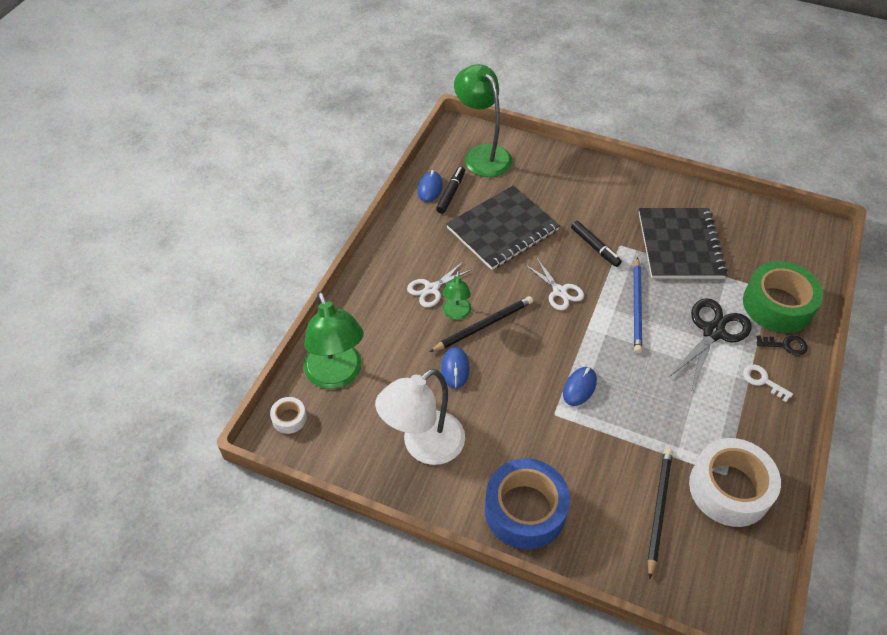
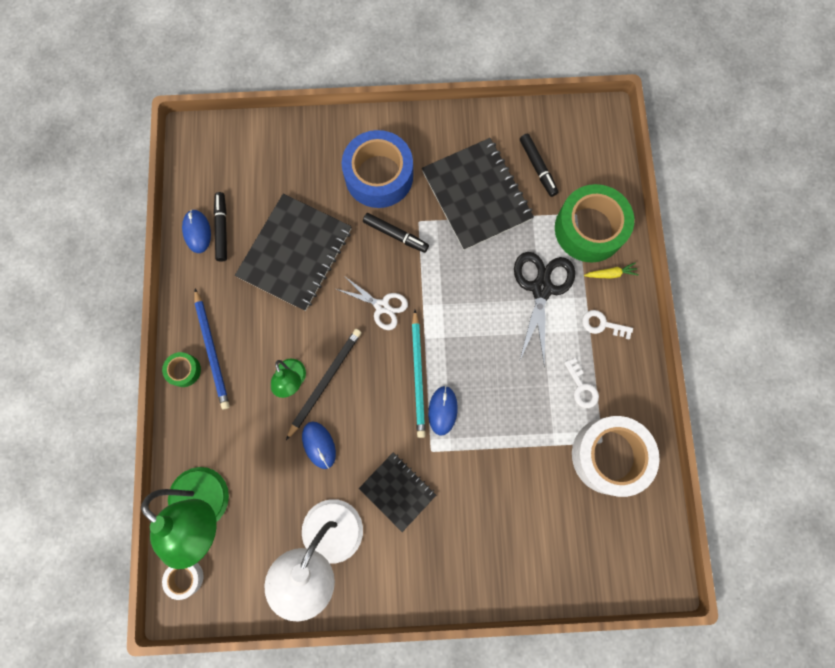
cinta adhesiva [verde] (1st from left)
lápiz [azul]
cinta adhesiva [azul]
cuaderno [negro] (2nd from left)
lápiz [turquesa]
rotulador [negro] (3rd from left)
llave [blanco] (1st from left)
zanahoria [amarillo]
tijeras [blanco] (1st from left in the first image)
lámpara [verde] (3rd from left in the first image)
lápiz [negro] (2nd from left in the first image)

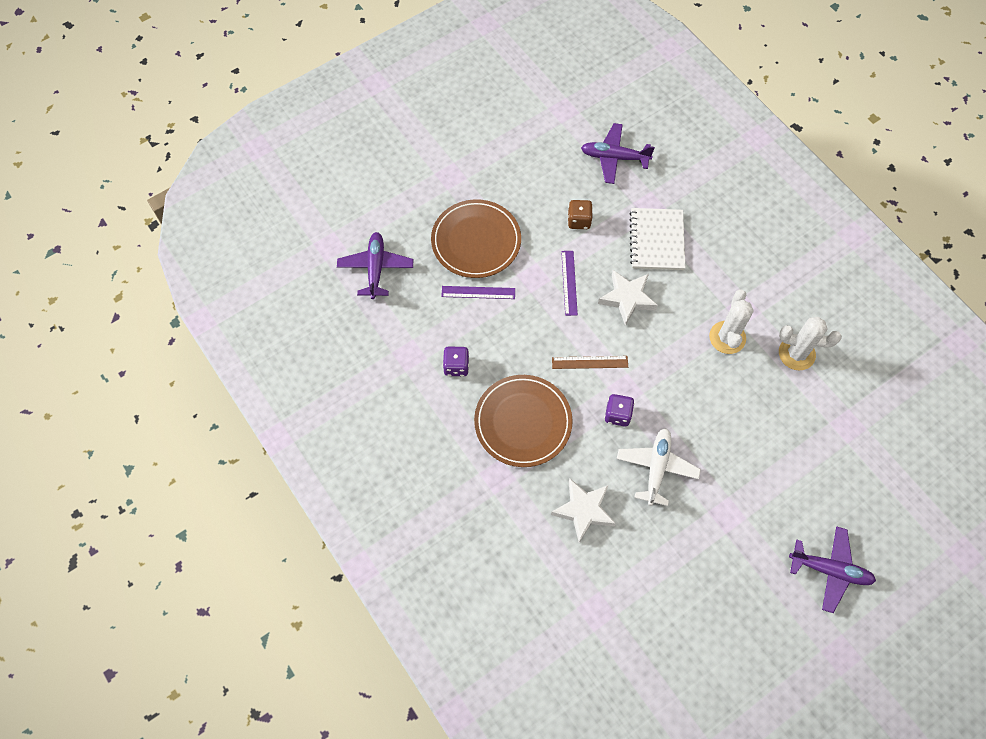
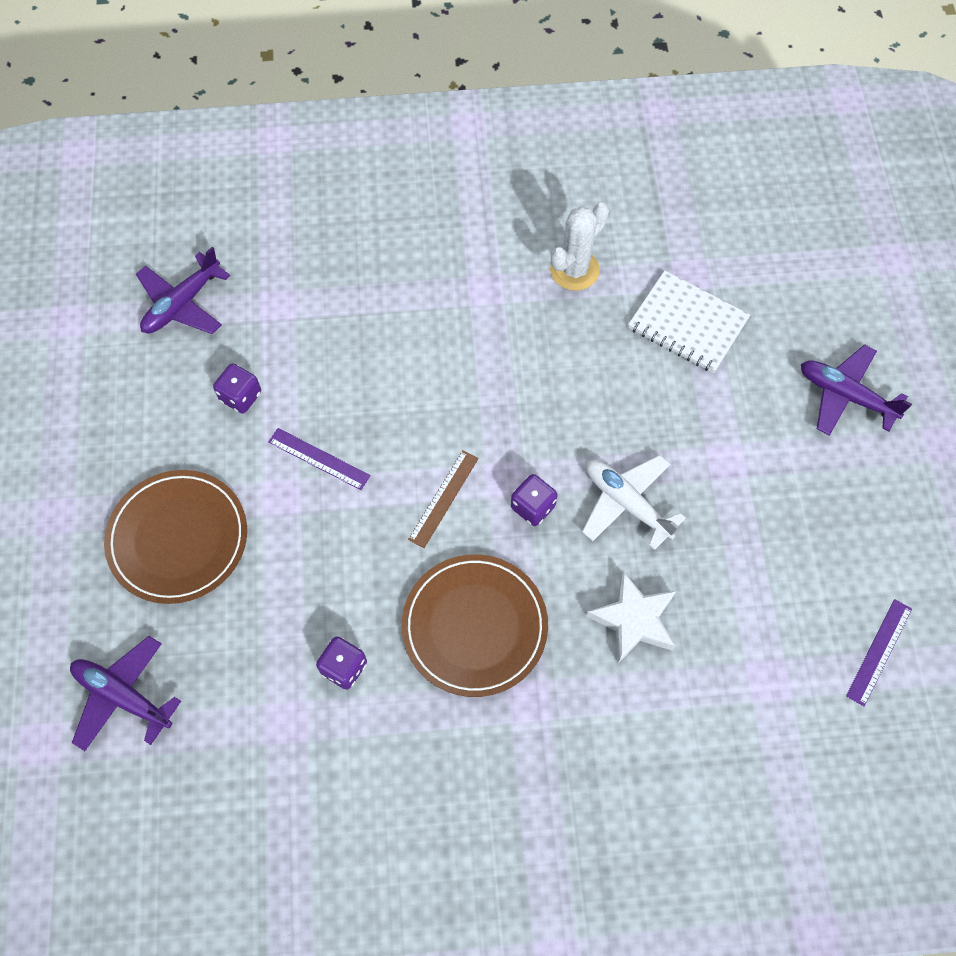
dado [morado] (1st from left)
cuaderno [blanco]
avión [morado] (3rd from left)
regla [morado] (2nd from left)
estrella [blanco] (2nd from left in the first image)
cactus [blanco] (1st from left in the first image)

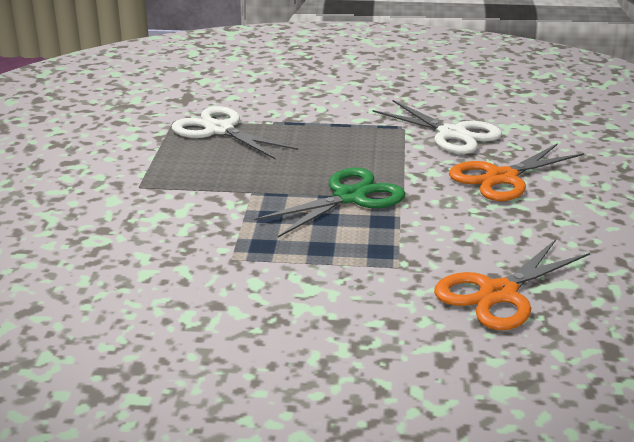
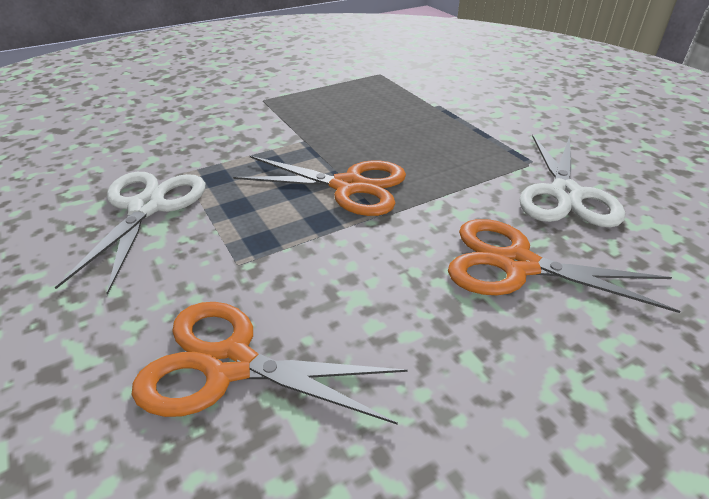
tijeras [blanco] (1st from left)
tijeras [naranja] (2nd from left)

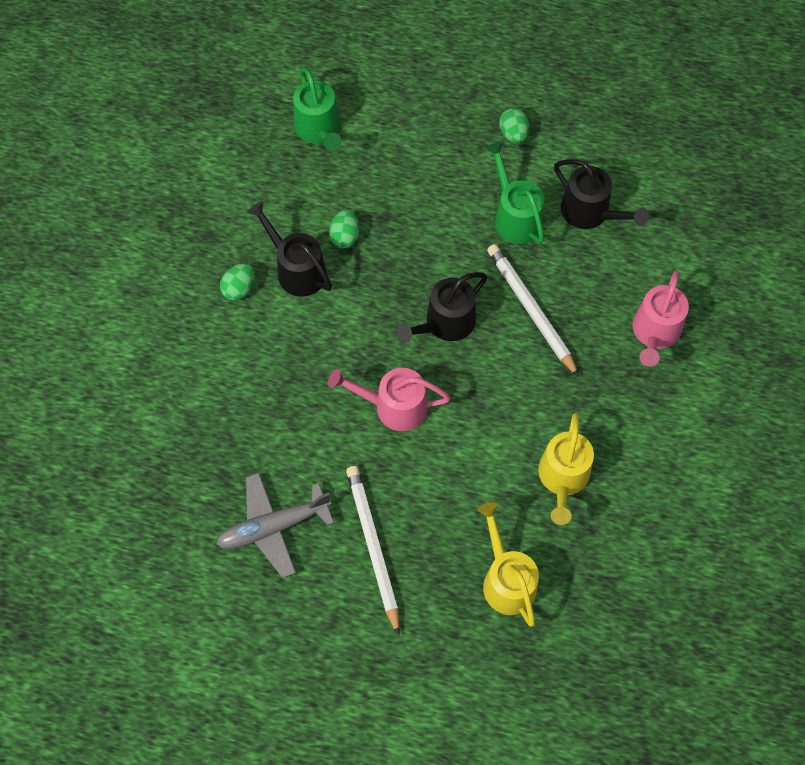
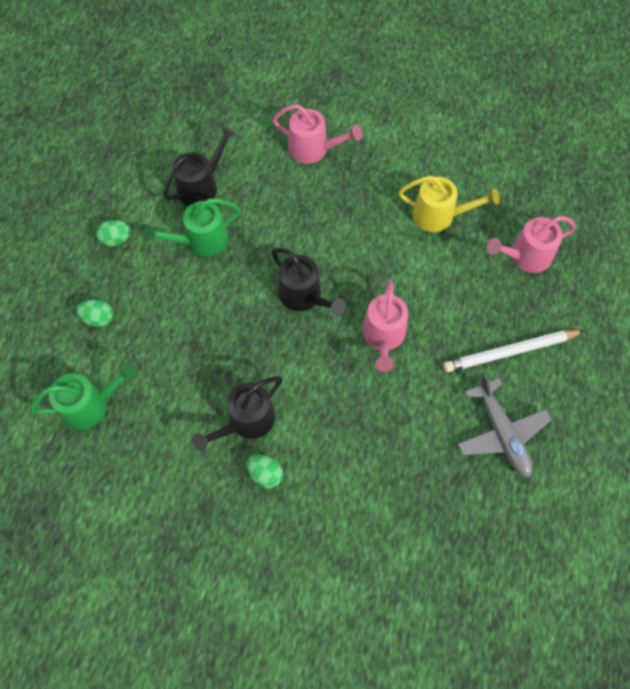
huevo [verde] (1st from left)
regadera [rosa] (3rd from left)
lápiz [blanco] (2nd from left in the first image)

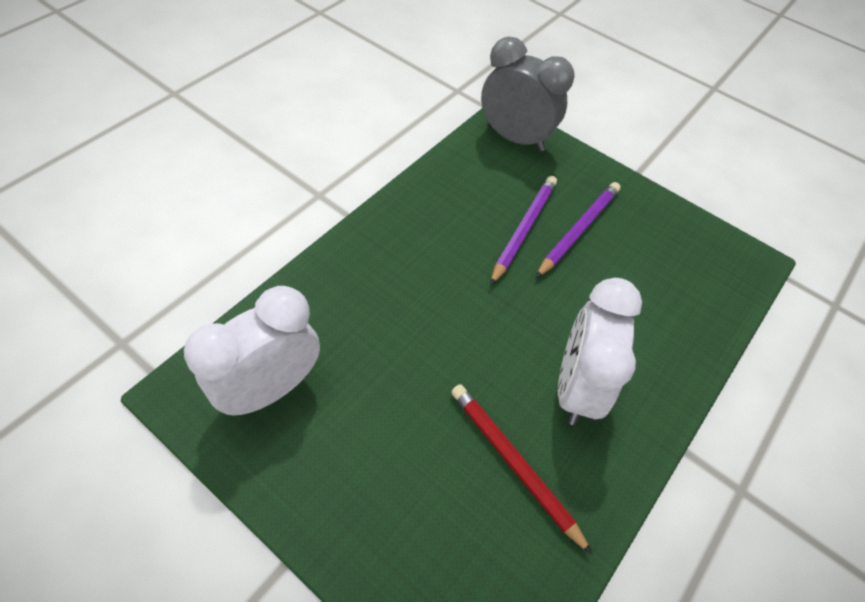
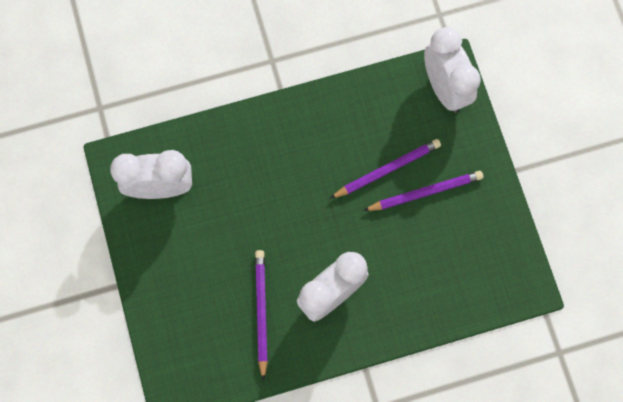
lápiz [morado] (1st from left)
despertador [blanco] (3rd from left)

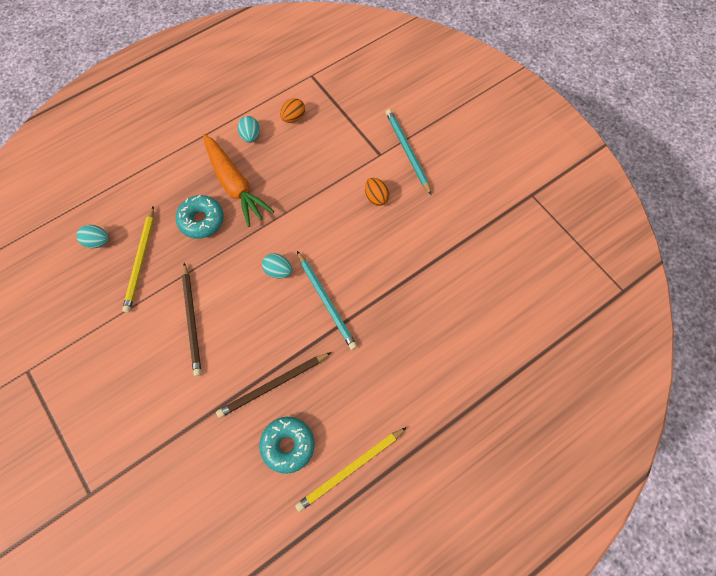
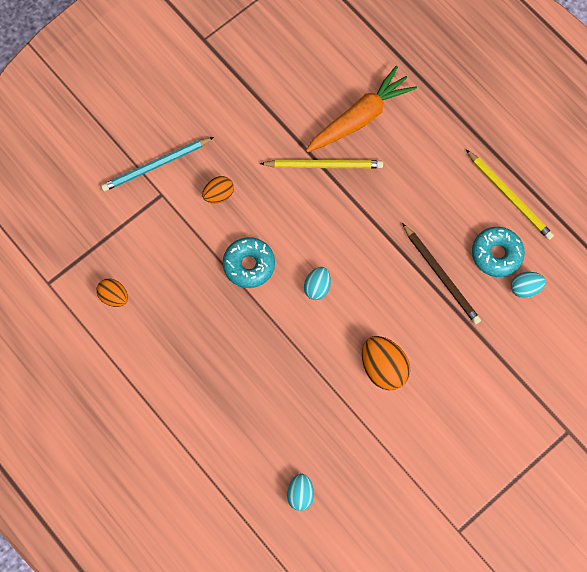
rosquilla [turquesa] (1st from left)
lápiz [amarillo] (1st from left)
zanahoria [naranja]
huevo [naranja] (3rd from left)
huevo [turquesa] (3rd from left)
lápiz [turquesa] (1st from left in the first image)

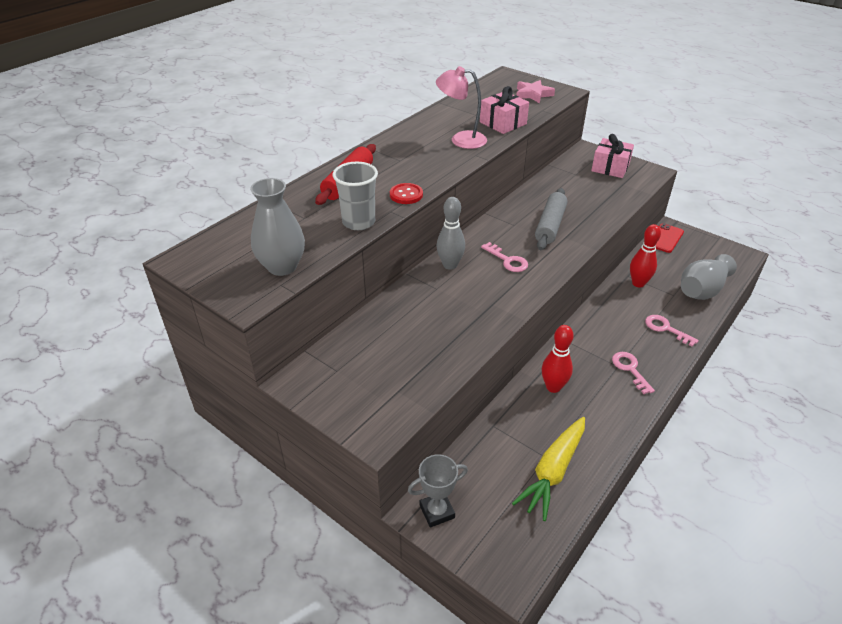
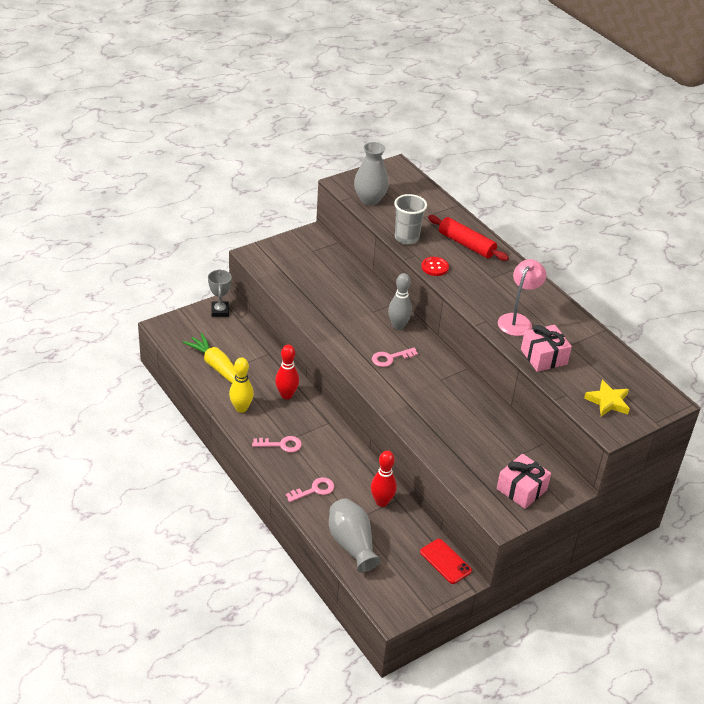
bolo [amarillo]
estrella [amarillo]
rodillo [gris]

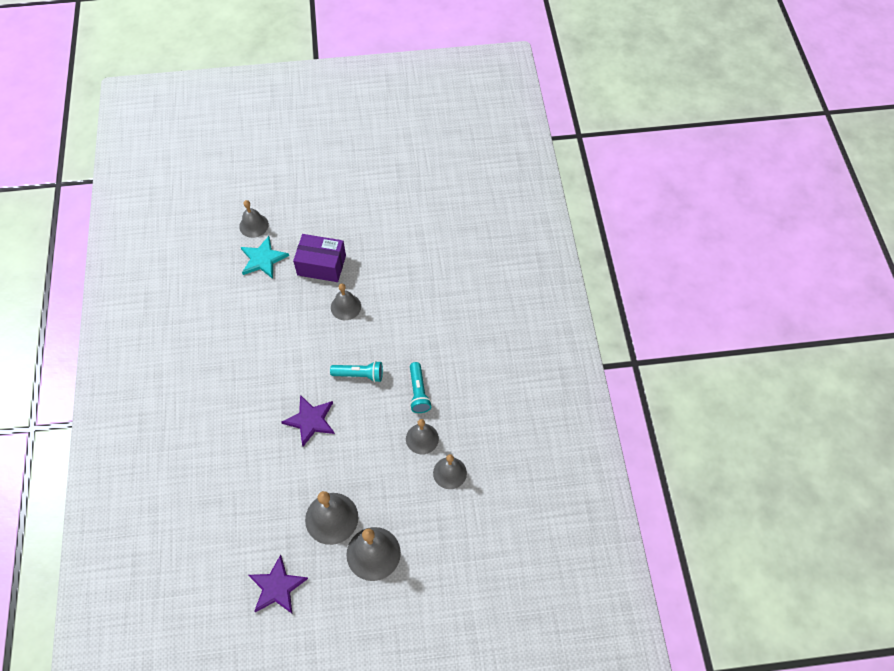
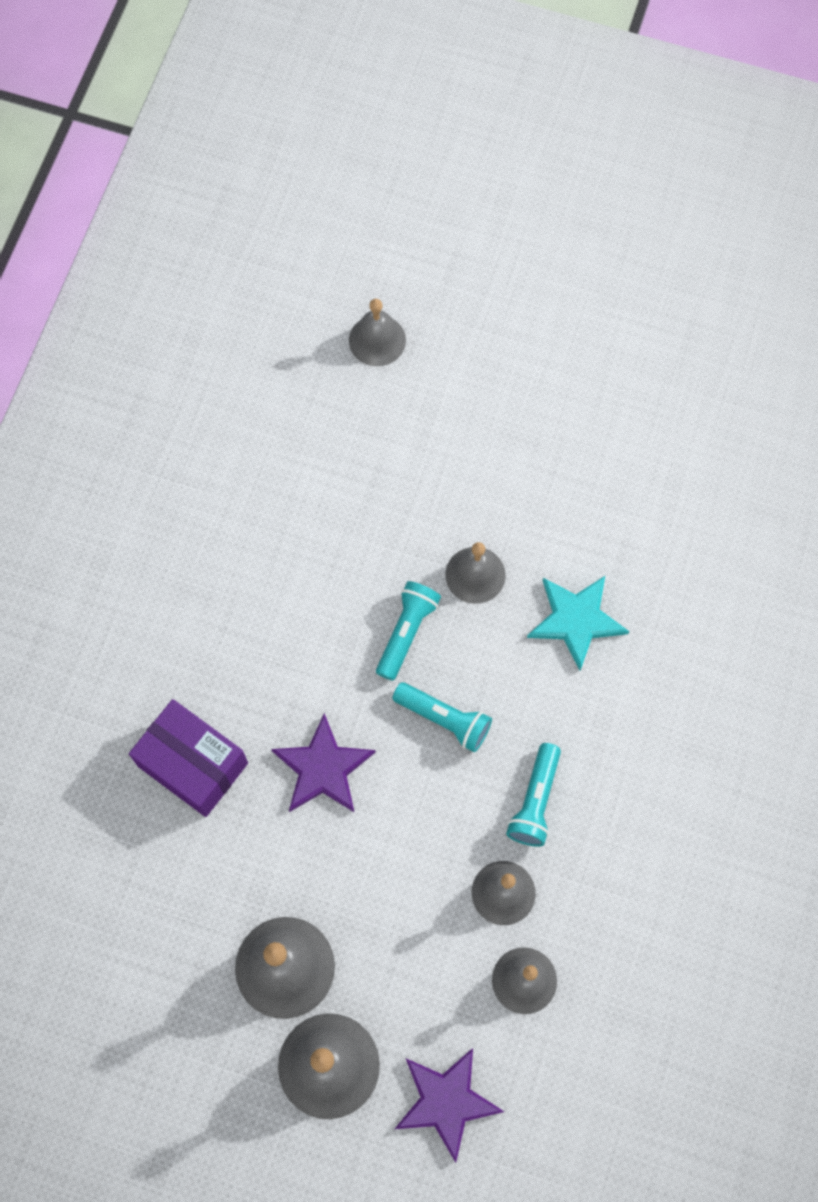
caja [morado]
lámpara de mano [turquesa] (1st from left)
estrella [morado] (2nd from left)
estrella [turquesa]

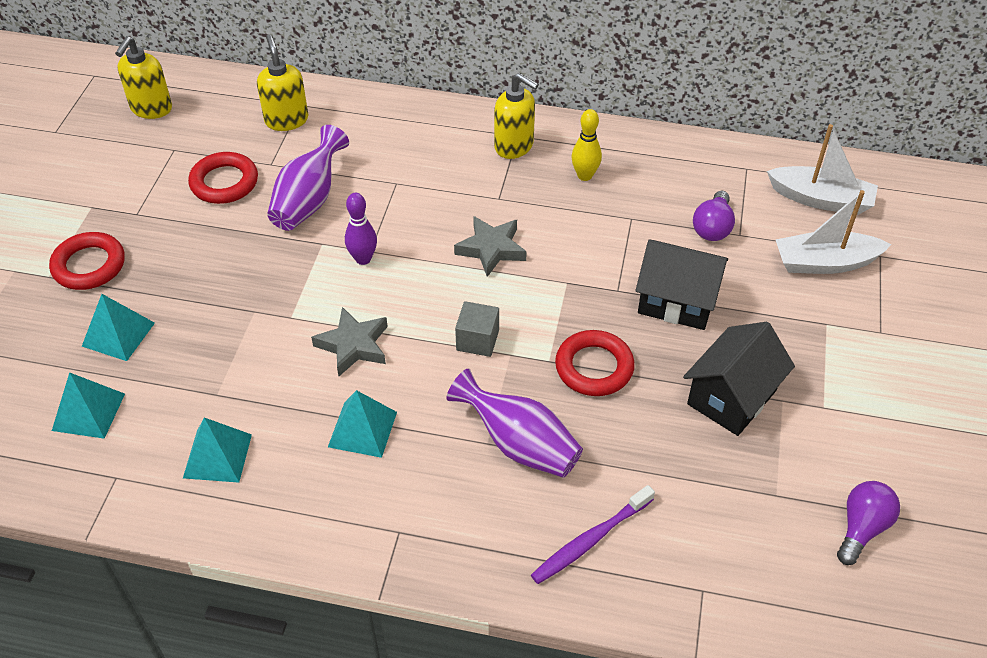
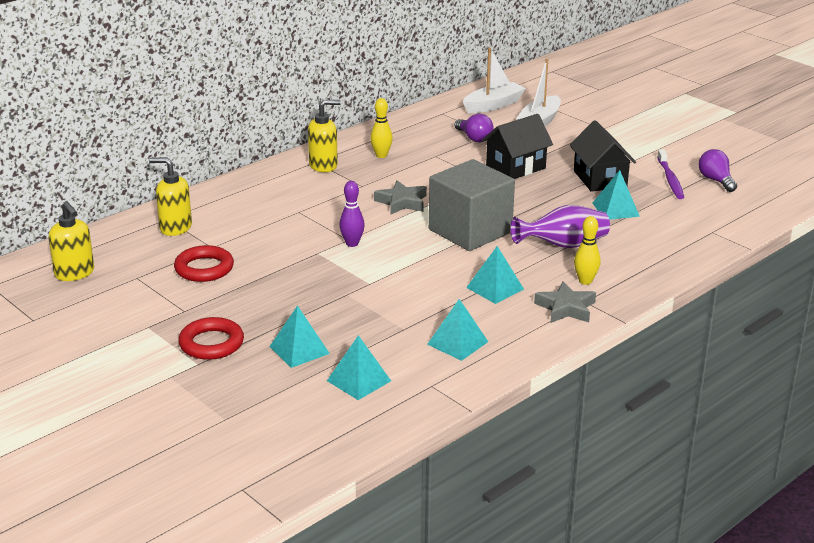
cubo [gris]
estrella [gris] (2nd from left)
bolo [amarillo] (2nd from left)
pirámide [turquesa] (5th from left)
cepillo de dientes [morado]
florero [morado] (1st from left in the first image)
anillo [rojo] (3rd from left in the first image)

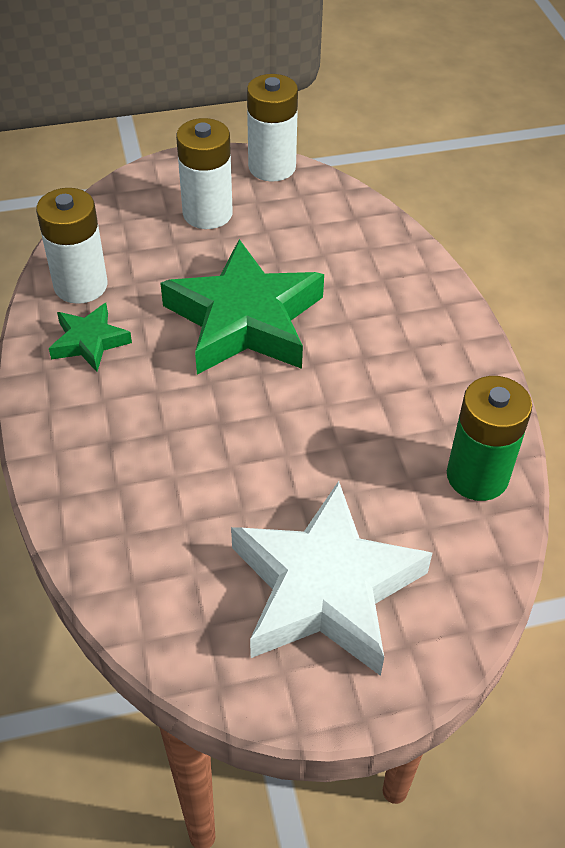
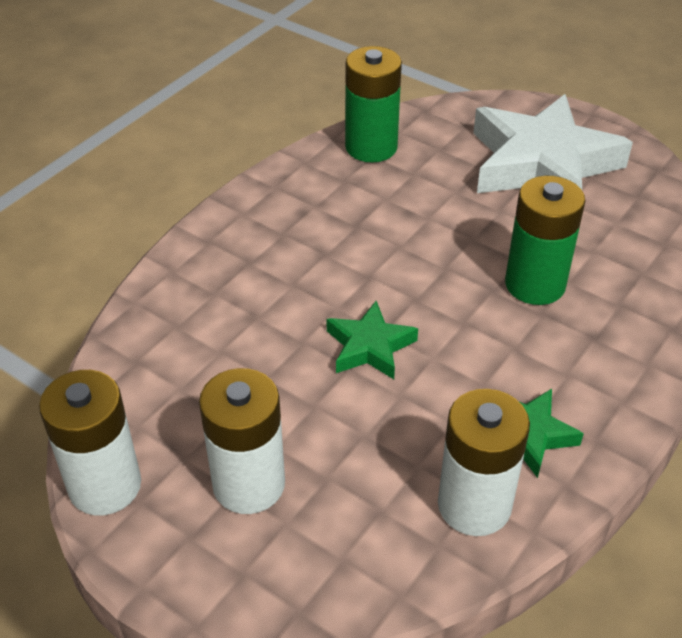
estrella [verde] (1st from left)
pila [verde] (2nd from left)

